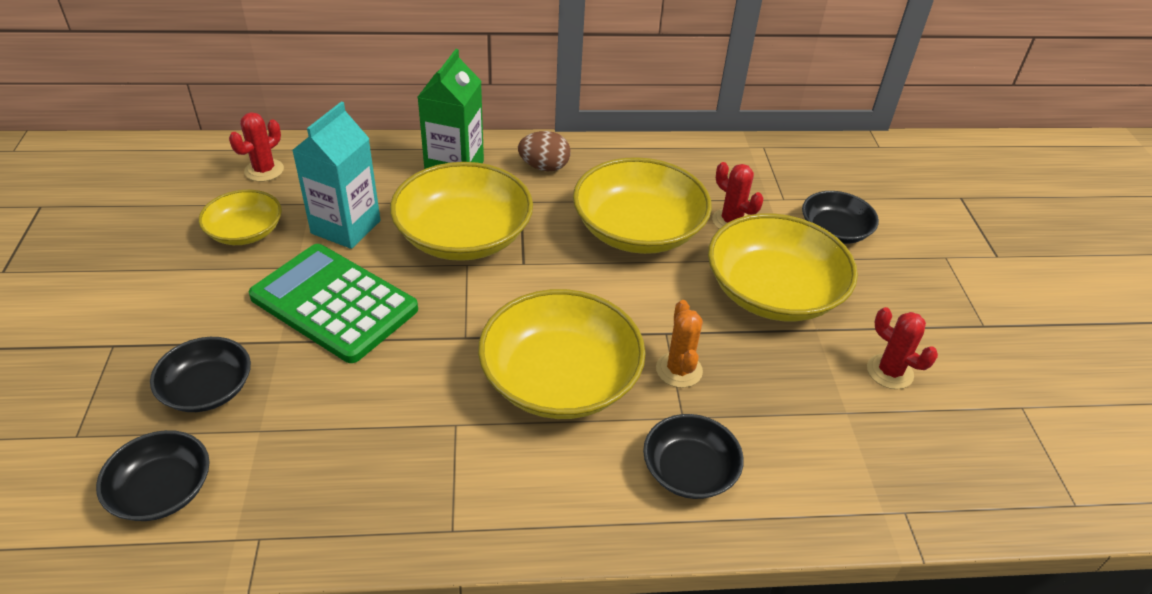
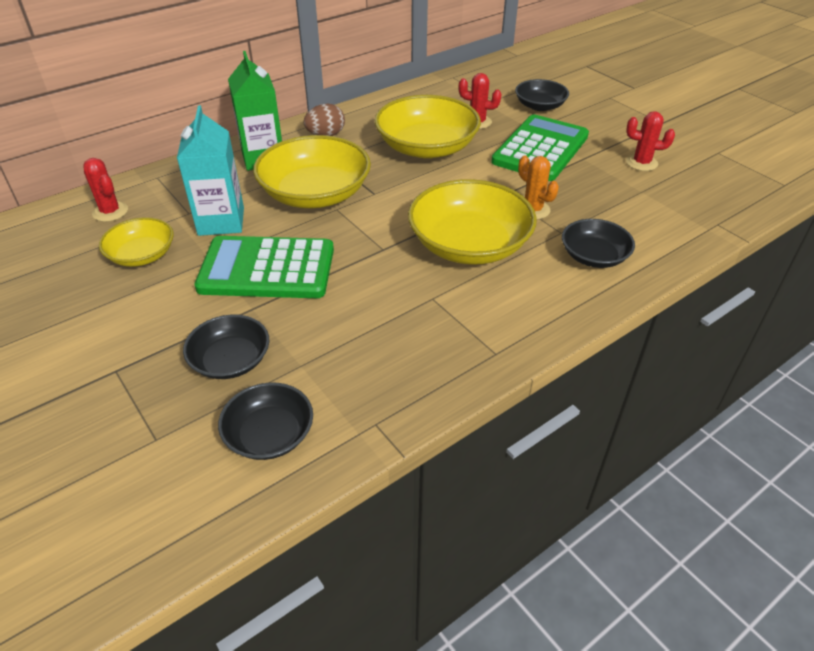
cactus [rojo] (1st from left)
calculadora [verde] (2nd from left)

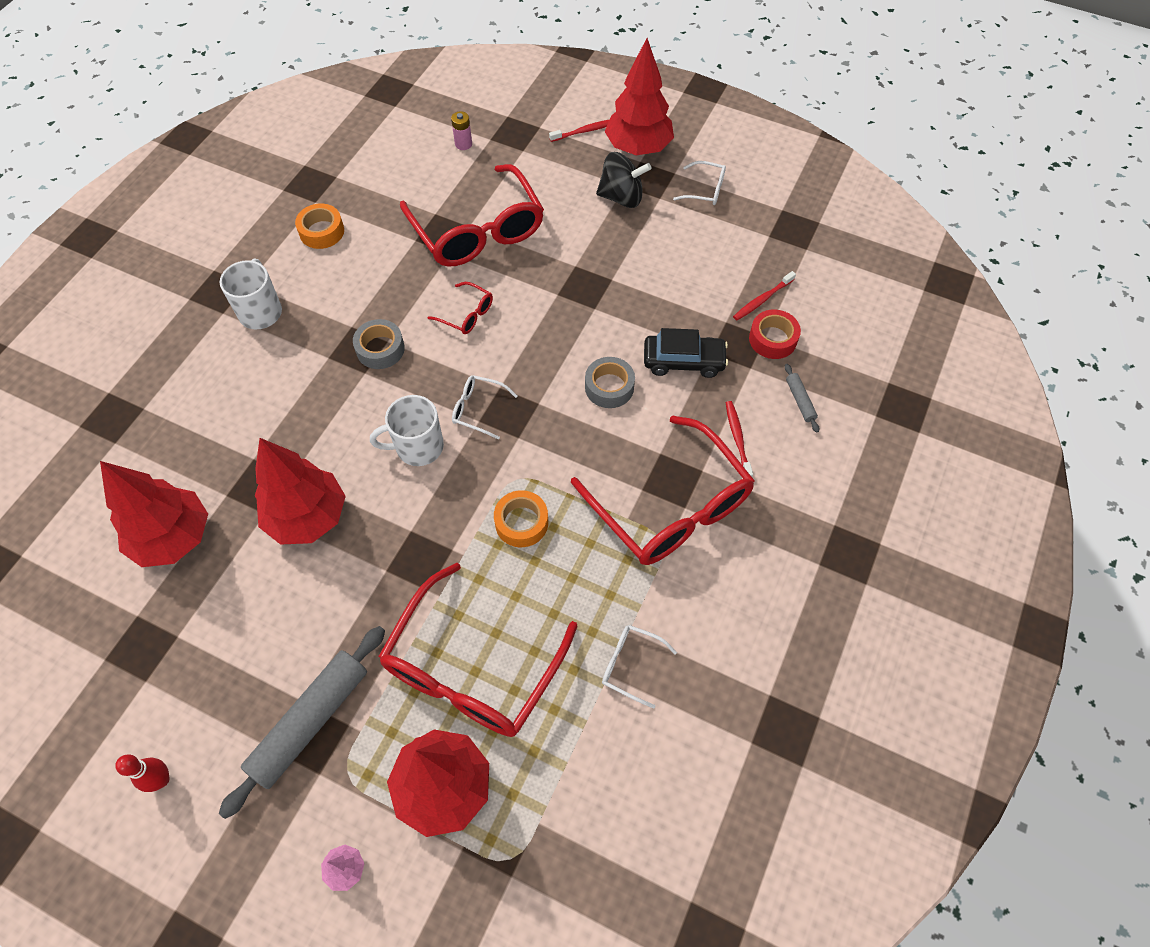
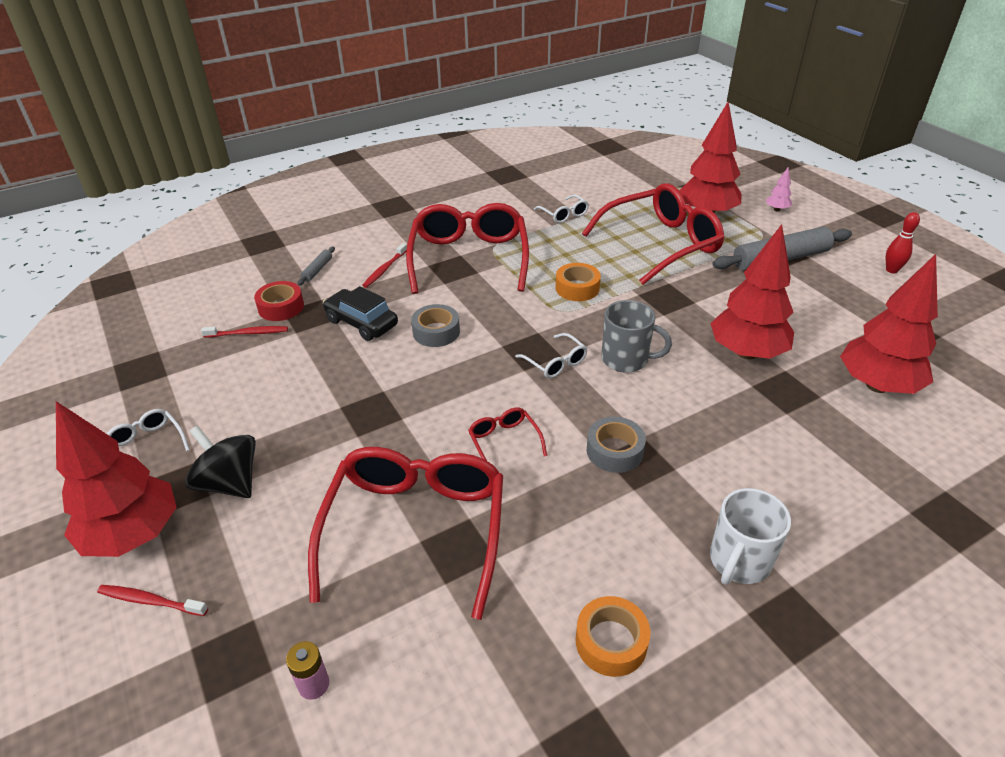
taza [gris]

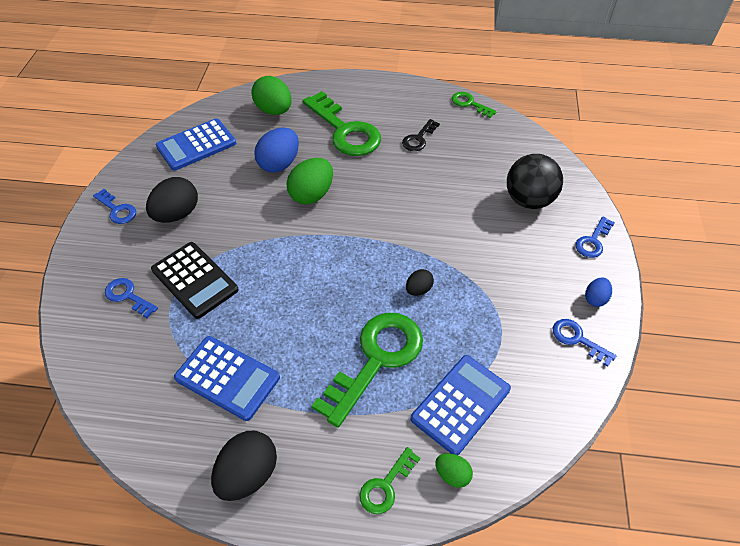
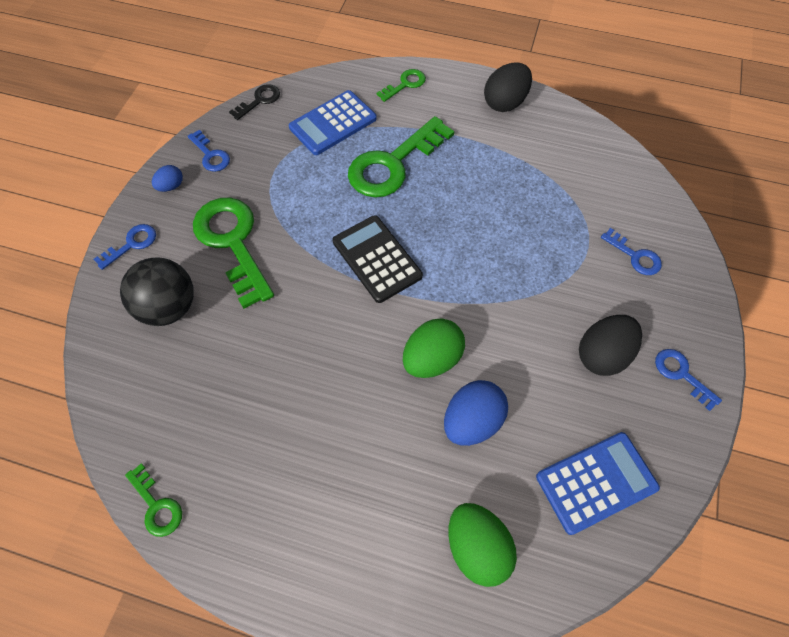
llave [verde] (2nd from left)
llave [negro]
calculadora [negro]
calculadora [azul] (2nd from left in the first image)
huevo [negro] (3rd from left in the first image)
huevo [verde] (3rd from left in the first image)

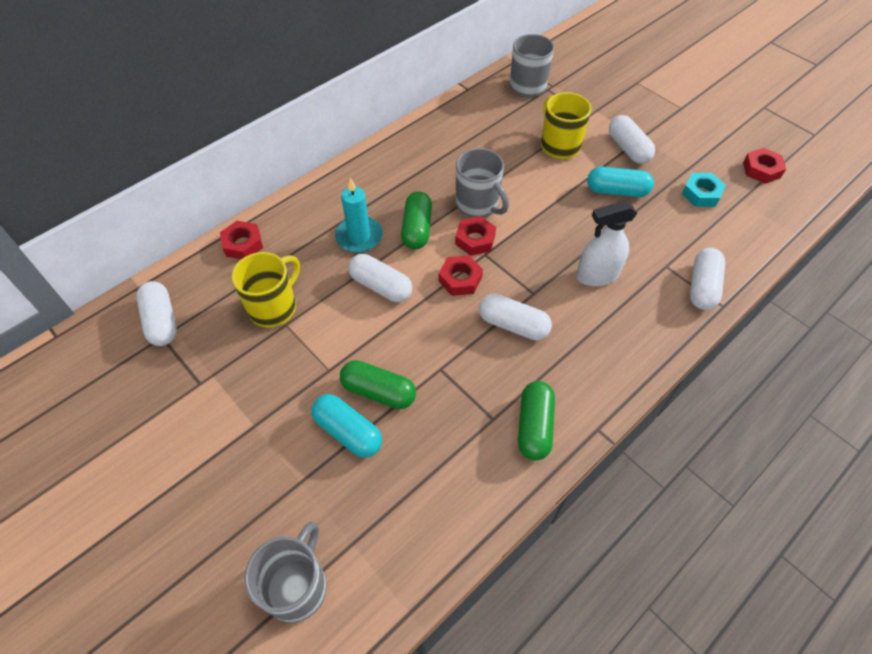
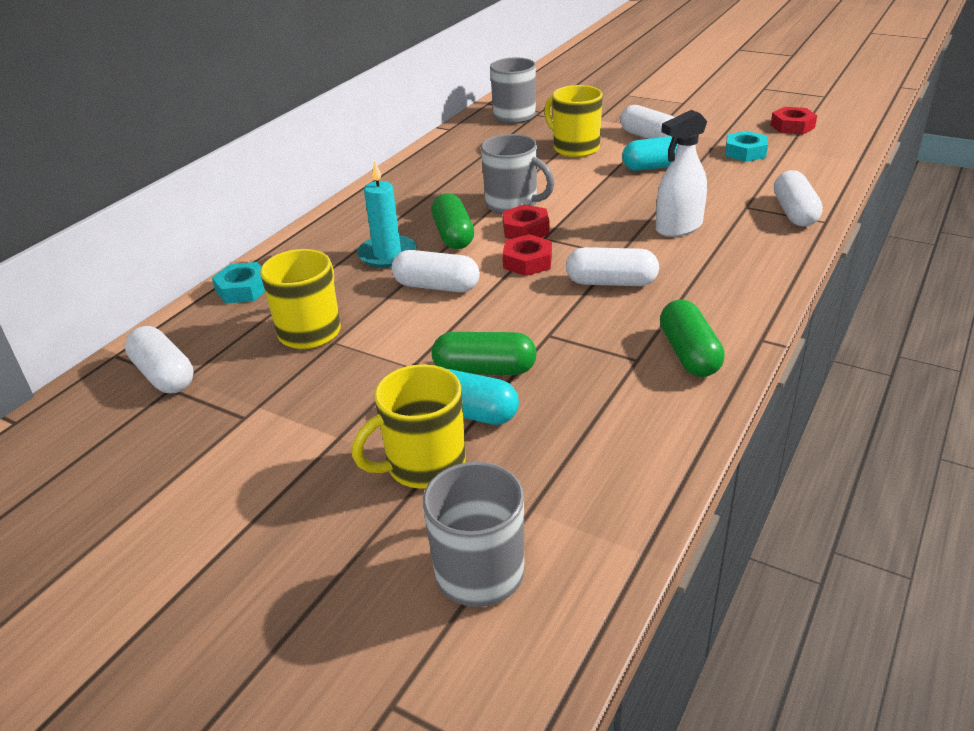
tuerca [turquesa] (1st from left)
taza [amarillo] (2nd from left)

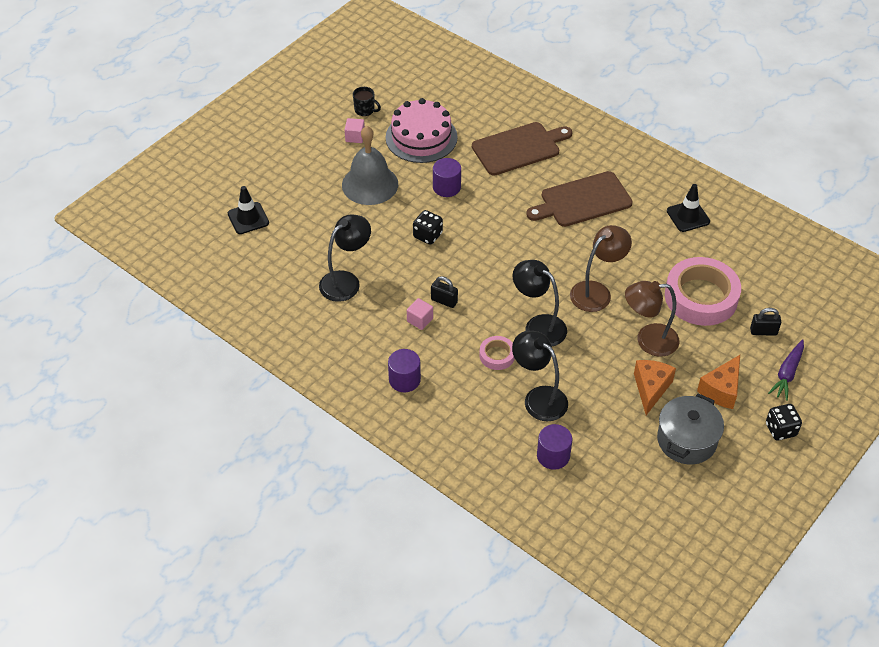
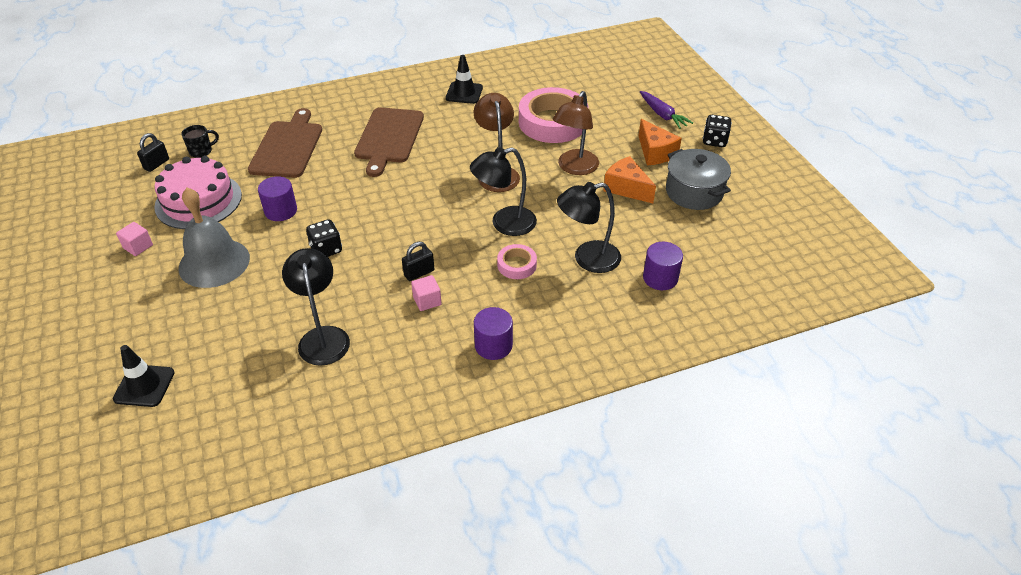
candado [negro] (1st from left)
taza [negro]

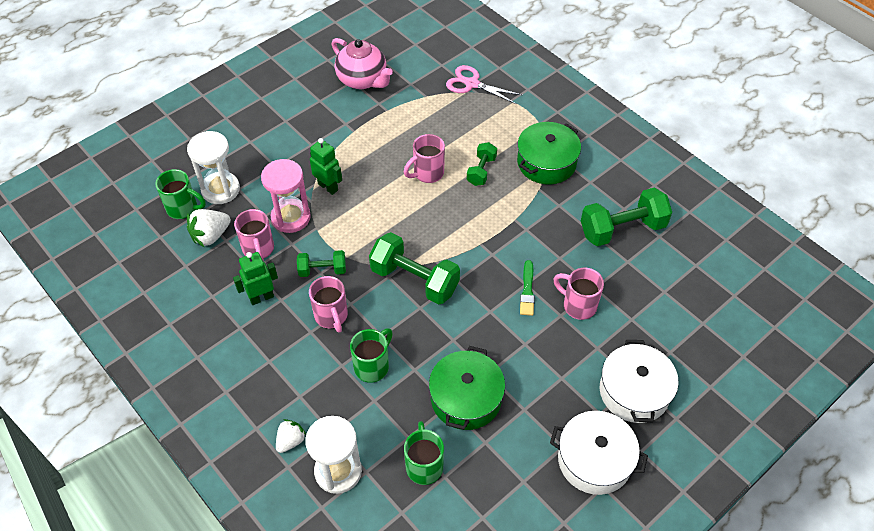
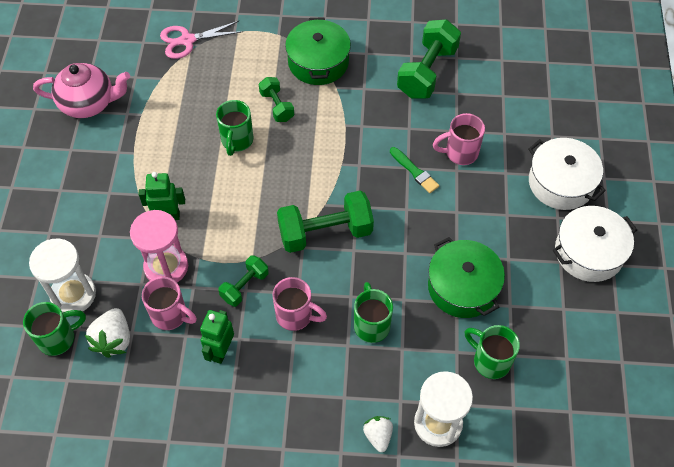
taza [verde] (2nd from left)

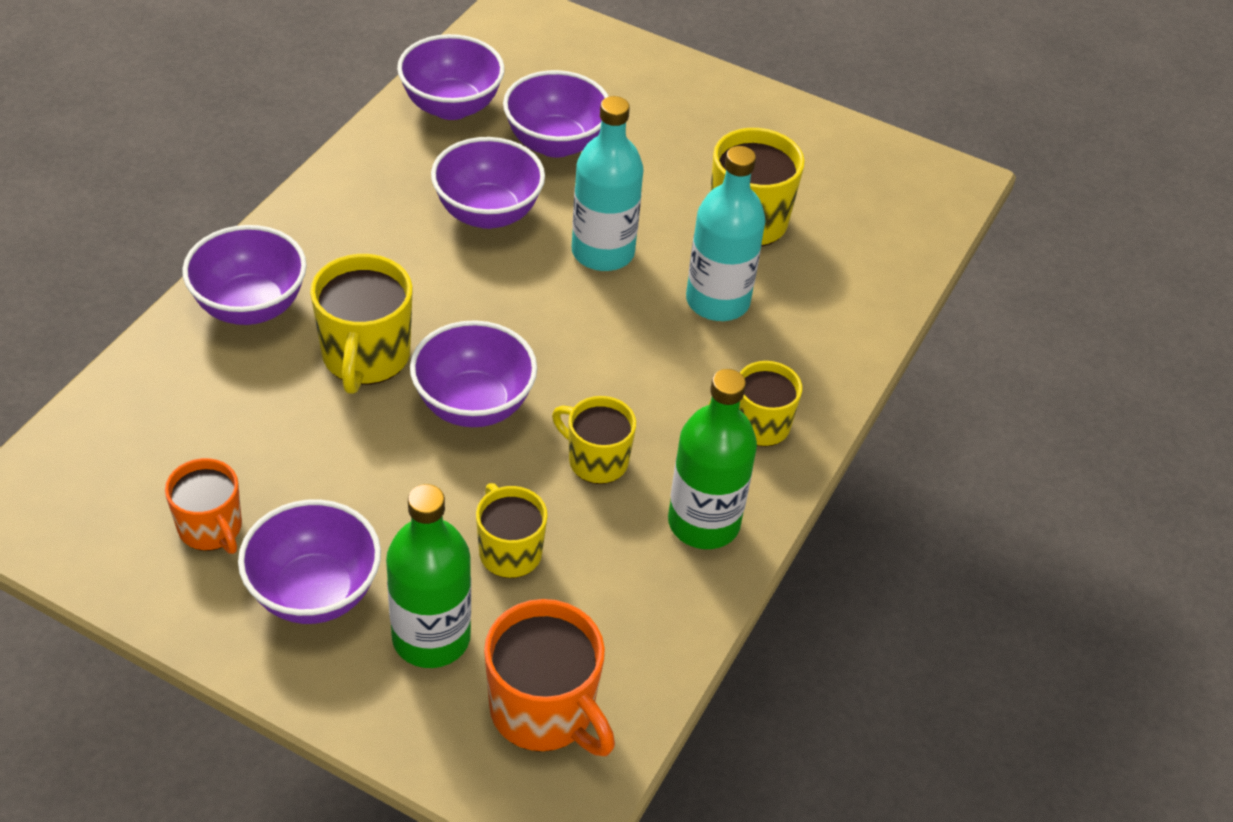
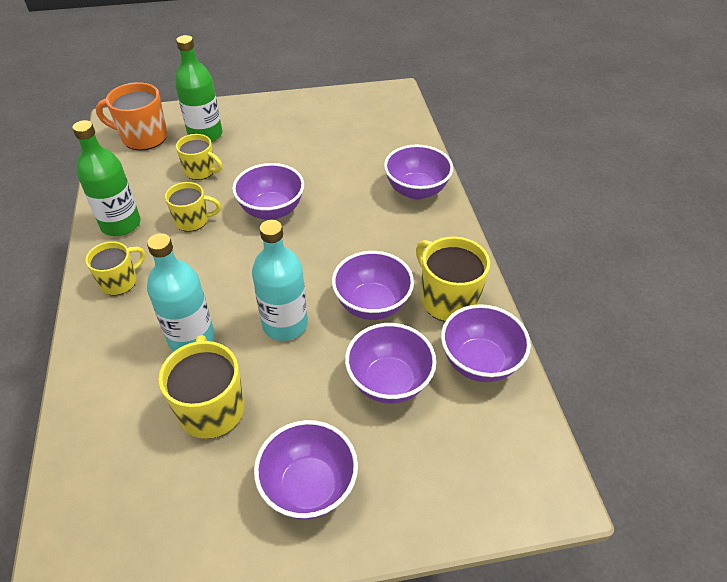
cuenco [morado] (2nd from left)
taza [amarillo] (5th from left)
taza [naranja] (1st from left in the first image)

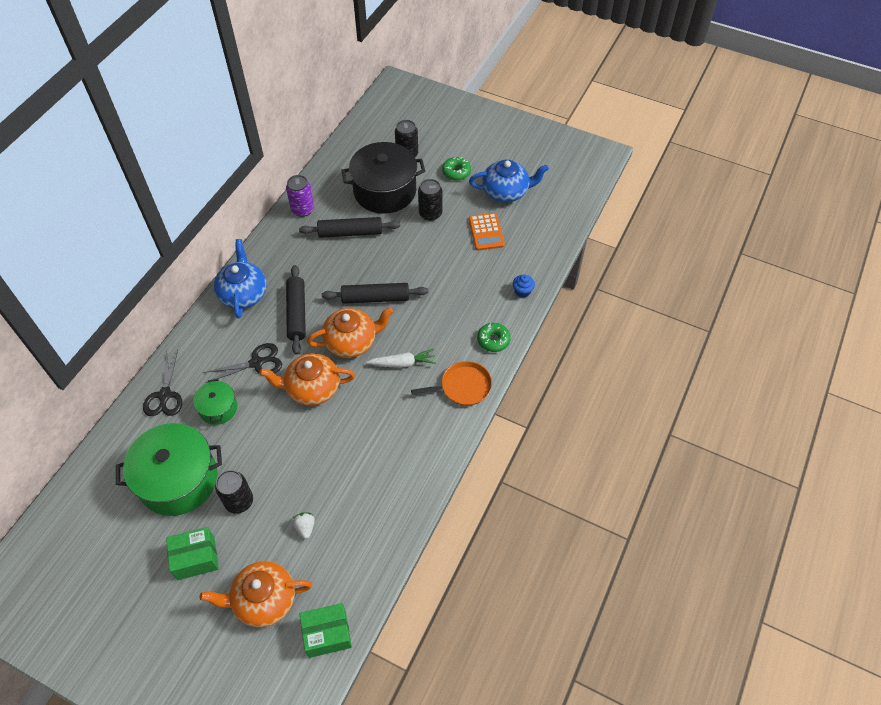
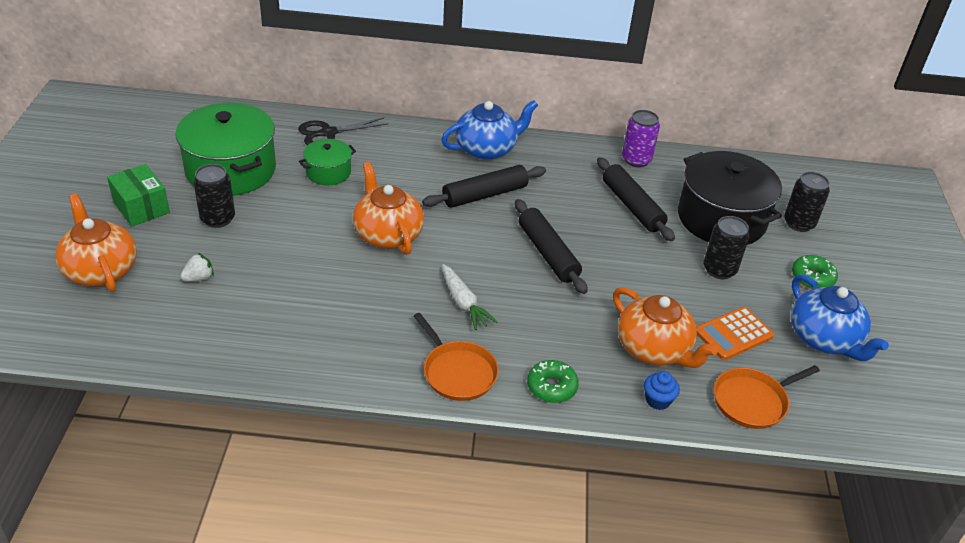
tetera [naranja] (3rd from left)
sartén [naranja] (2nd from left)
tijeras [negro] (2nd from left in the first image)
caja [verde] (2nd from left in the first image)

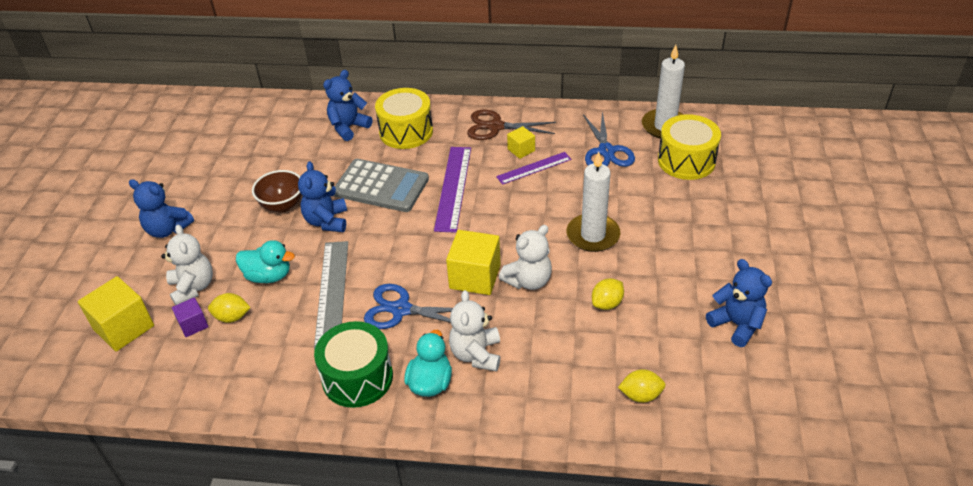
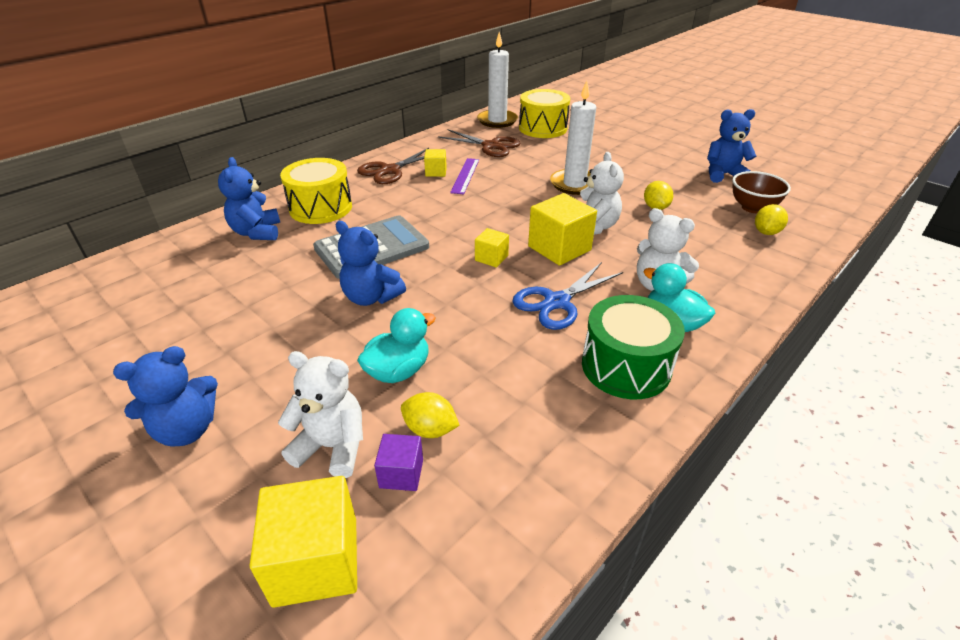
limón [amarillo] (1st from left)
tijeras [marrón] (2nd from left)
cubo [amarillo] (3rd from left)
cuenco [marrón]
regla [gris]
regla [morado] (1st from left in the first image)

